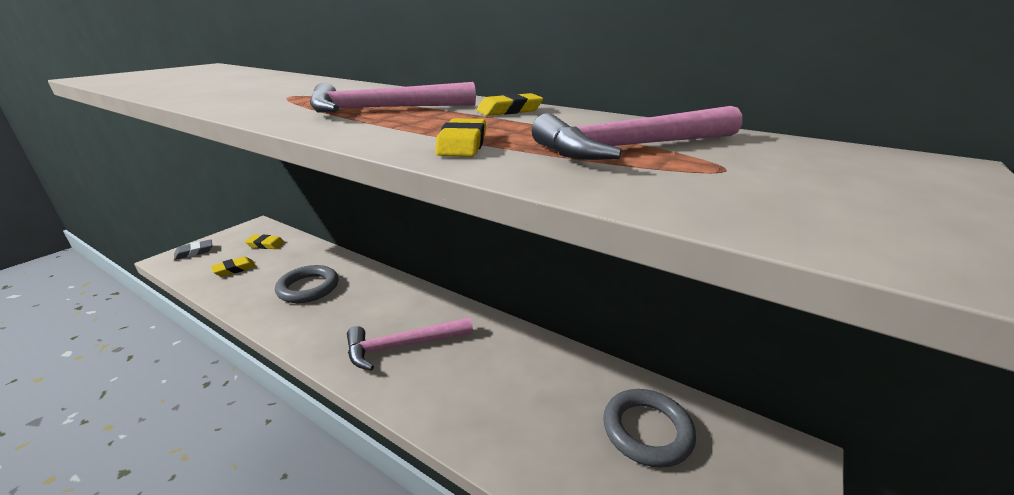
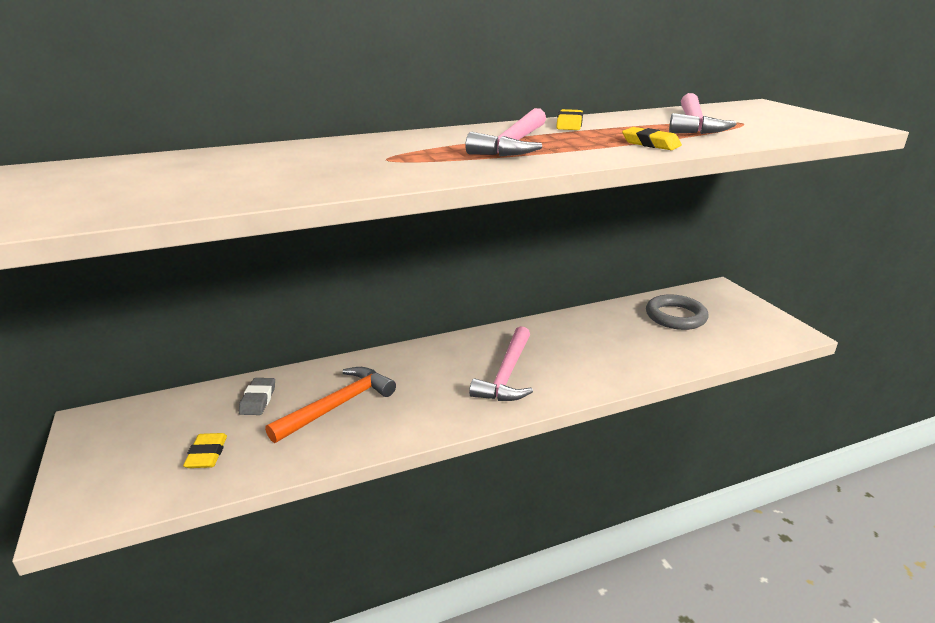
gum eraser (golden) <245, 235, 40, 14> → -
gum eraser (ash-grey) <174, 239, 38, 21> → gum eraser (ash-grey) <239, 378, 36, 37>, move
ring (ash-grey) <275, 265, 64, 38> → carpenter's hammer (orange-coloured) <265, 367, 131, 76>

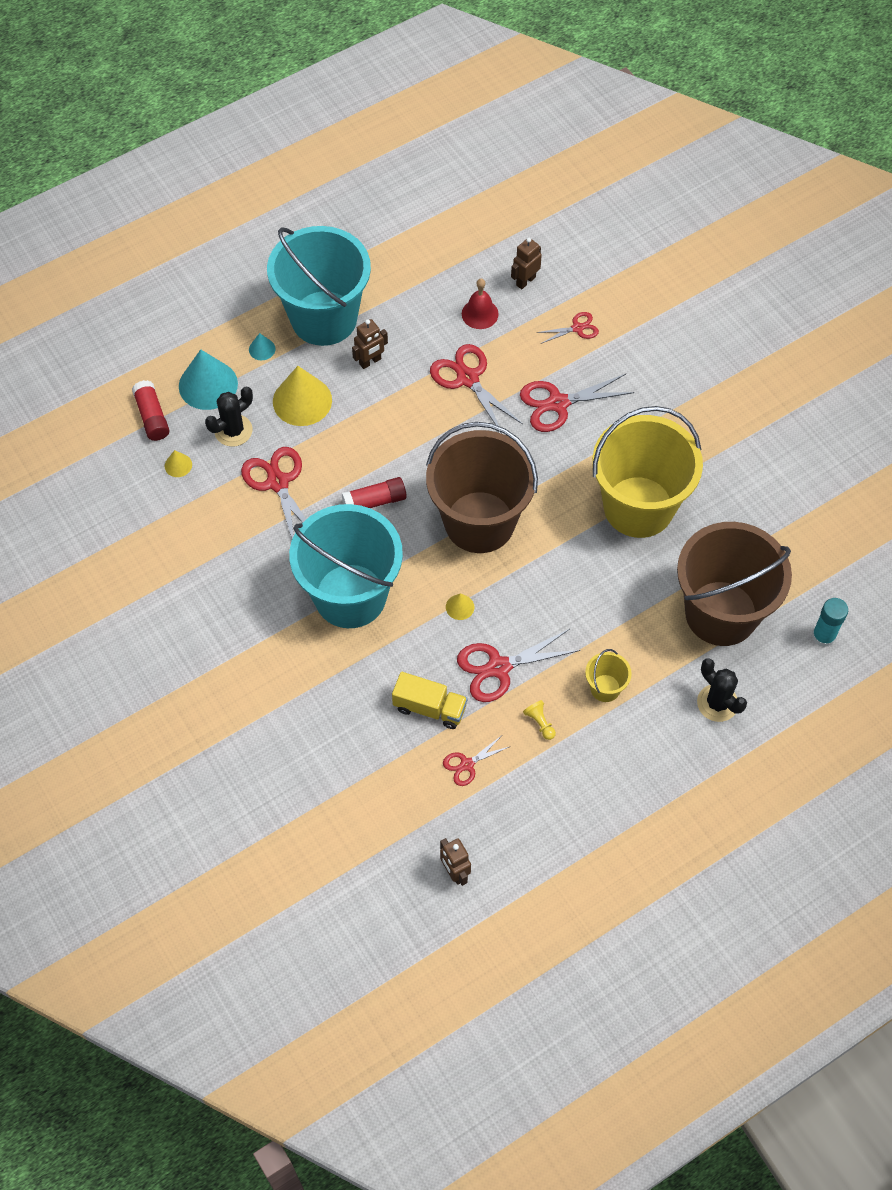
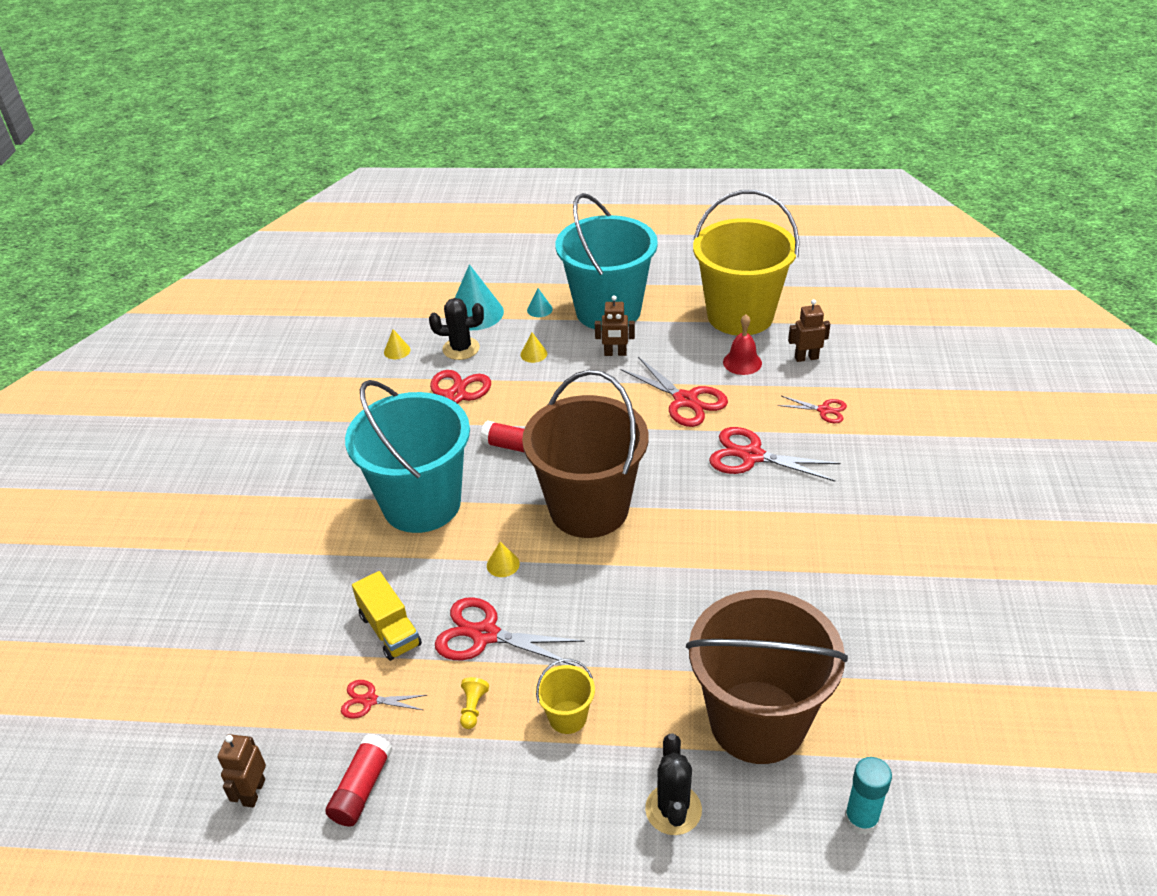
glue stick (scarlet) <132, 380, 37, 61> → glue stick (scarlet) <325, 734, 67, 93>, move
pail (golden) <592, 406, 111, 132> → pail (golden) <693, 190, 107, 146>, move
scissors (scarlet) <430, 344, 92, 90> → scissors (scarlet) <620, 357, 108, 70>, 135 degrees clockwise
cone shape (golden) <273, 366, 59, 60> → cone shape (golden) <521, 332, 26, 31>, x0.46

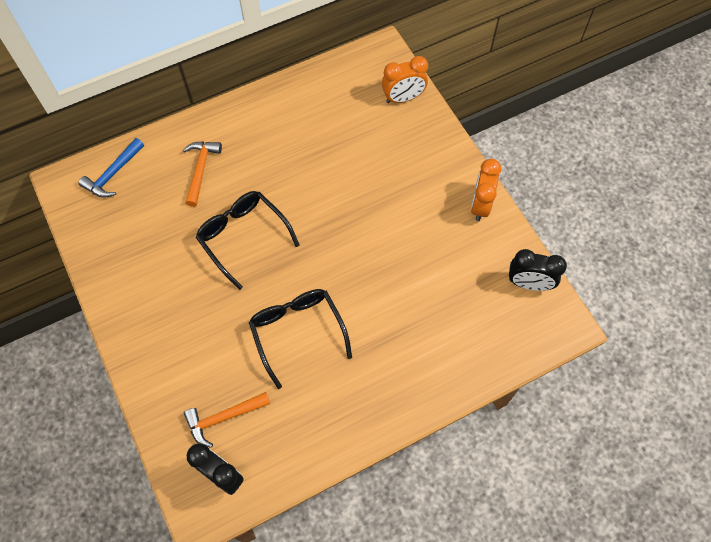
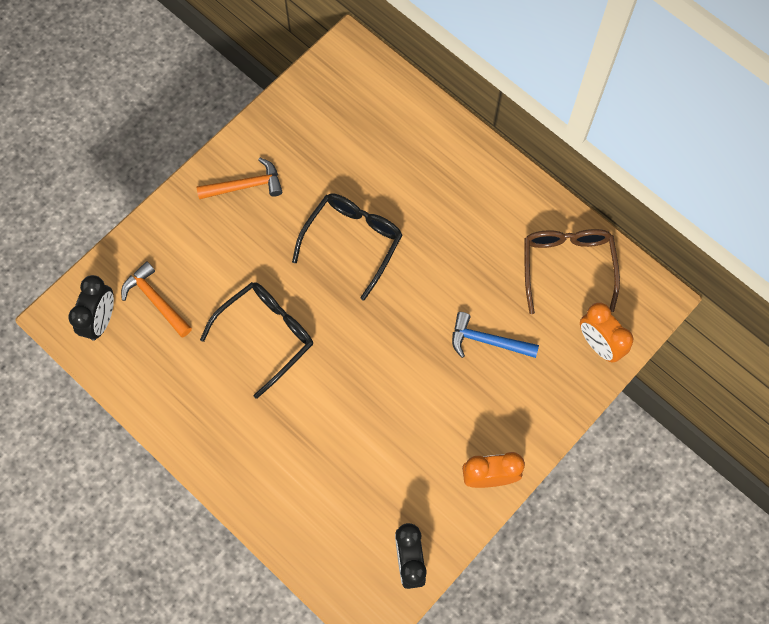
- → spectacles (brown) <524, 229, 96, 85>
carpenter's hammer (royal blue) <79, 138, 65, 60> → carpenter's hammer (royal blue) <452, 312, 87, 46>, move
carpenter's hammer (orange-coloured) <183, 141, 39, 66> → carpenter's hammer (orange-coloured) <197, 158, 85, 41>, move

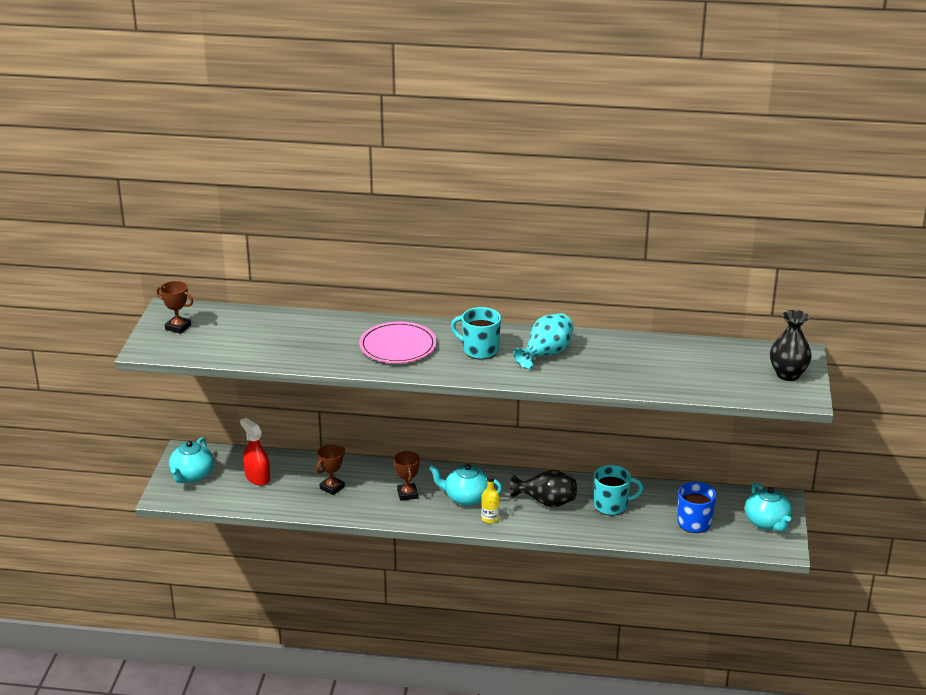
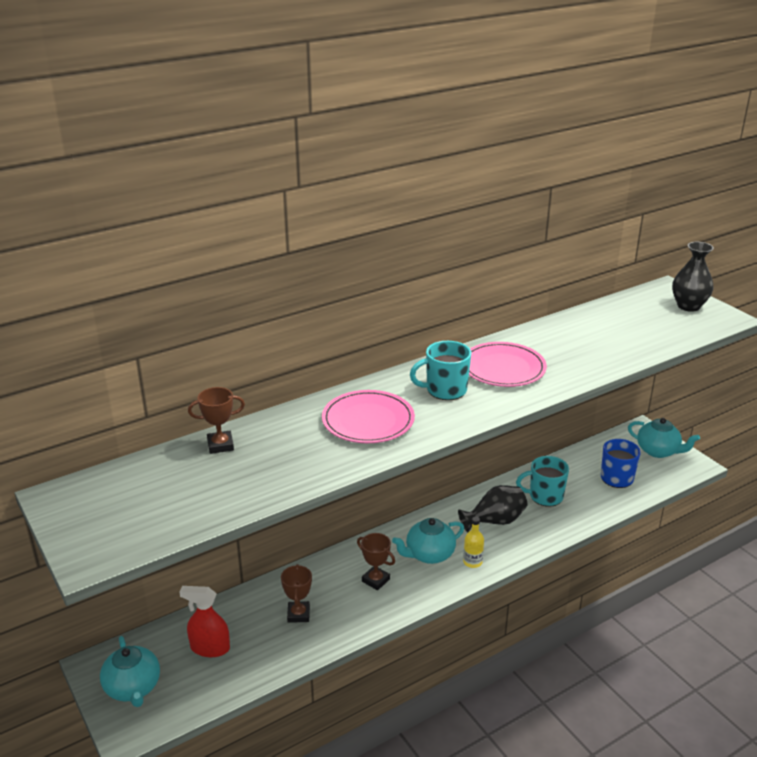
prize cup (brown) <156, 281, 37, 53> → prize cup (brown) <188, 387, 57, 67>, move
vase (teal) <513, 313, 61, 56> → flat dish (rosy) <469, 342, 78, 45>
tea mug (teal) <594, 465, 50, 51> → tea mug (teal) <516, 456, 53, 51>, 135 degrees counterclockwise

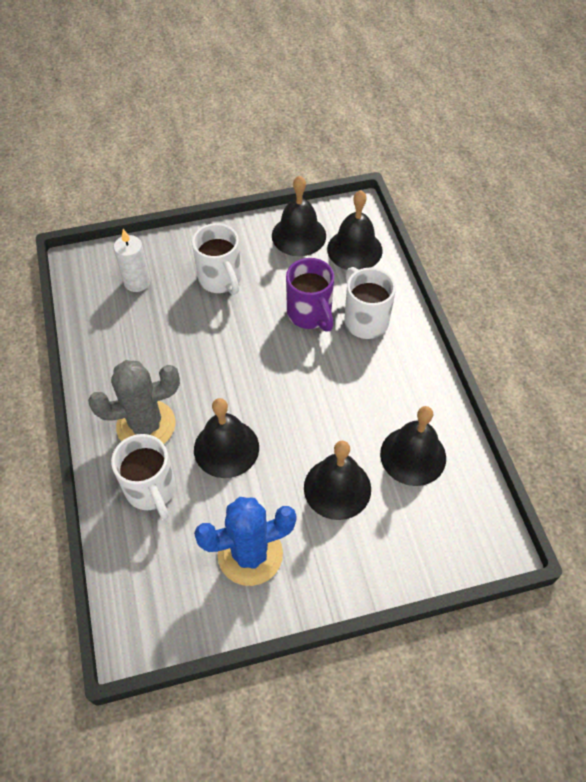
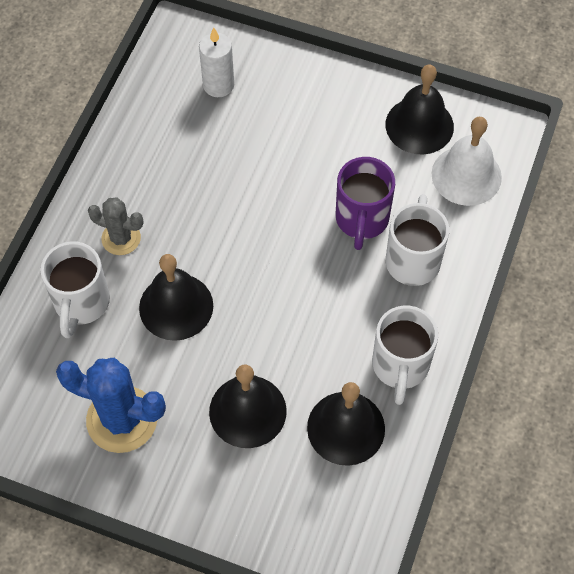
tea mug (snow-white) <192, 223, 49, 72> → tea mug (snow-white) <372, 306, 66, 99>, move
hand bell (black) <327, 190, 56, 80> → hand bell (snow-white) <432, 117, 70, 89>
prickly plant (ash-grey) <88, 360, 92, 84> → prickly plant (ash-grey) <88, 197, 55, 58>, x0.60

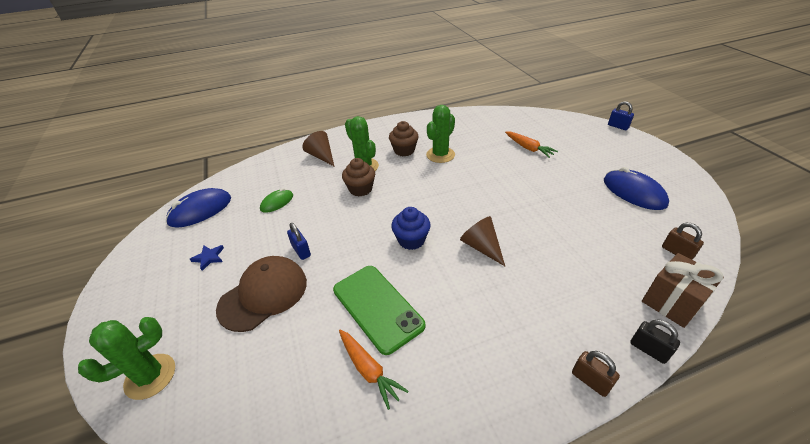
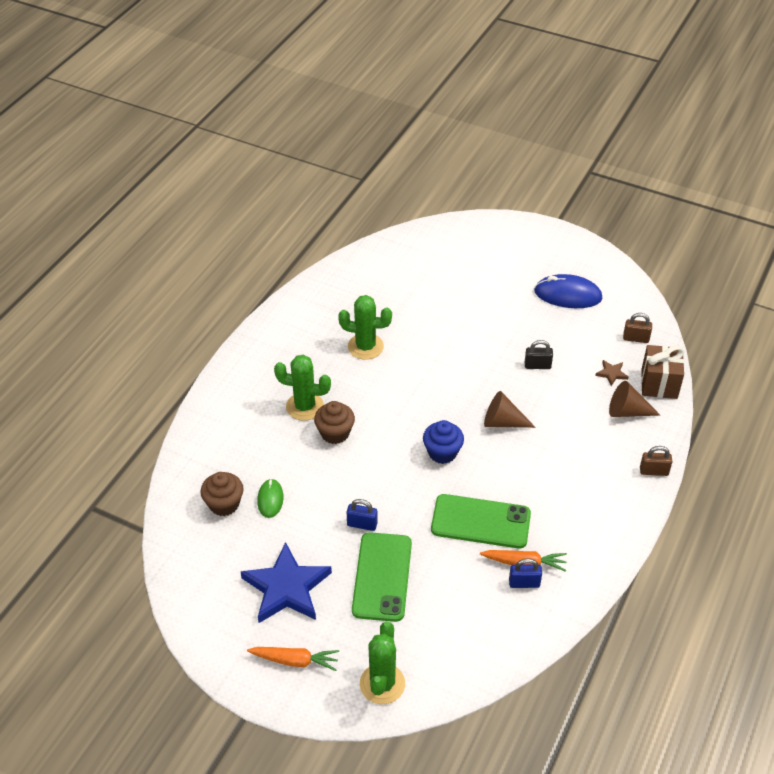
PC mouse (royal blue) <166, 188, 65, 40> → -
- → five-pointed star (brown) <595, 360, 34, 26>
cone shape (brown) <302, 131, 33, 36> → cone shape (brown) <609, 381, 52, 36>, move
cupcake (brown) <389, 121, 30, 35> → cupcake (brown) <201, 472, 43, 44>, move
root vegetable (orange-coloured) <505, 132, 53, 26> → root vegetable (orange-coloured) <247, 647, 92, 24>, move
padlock (royal blue) <608, 101, 26, 29> → padlock (royal blue) <509, 558, 33, 30>, move
padlock (black) <630, 319, 50, 45> → padlock (black) <525, 340, 28, 29>, move
baseball cap (brown) <216, 256, 91, 76> → mobile phone (emerald) <352, 532, 60, 90>
prickly plant (emerald) <426, 105, 29, 58> → prickly plant (emerald) <338, 295, 54, 65>, 75 degrees counterclockwise
five-pointed star (royal blue) <190, 245, 34, 26> → five-pointed star (royal blue) <241, 542, 91, 81>, x2.40

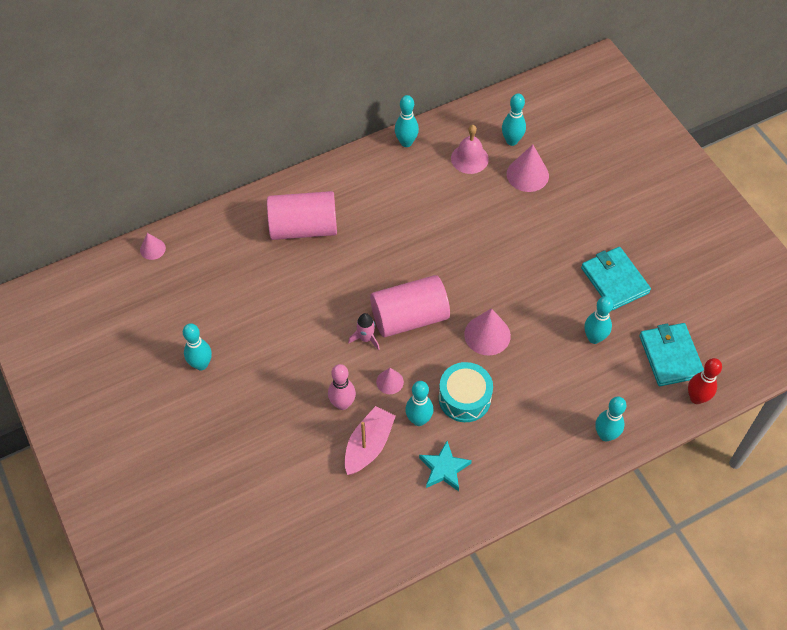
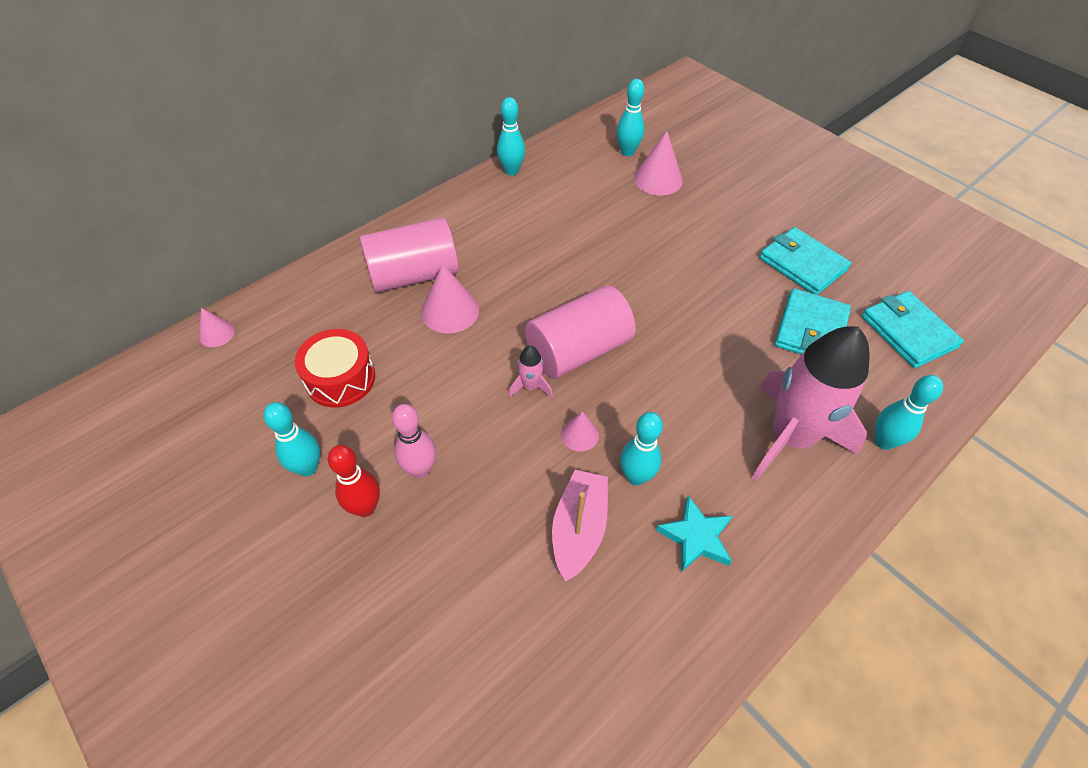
drum (teal) <439, 362, 54, 60> → -
hand bell (rosy) <451, 125, 38, 49> → -
- → drum (scarlet) <295, 329, 80, 78>
- → toy rocket (rosy) <752, 326, 117, 155>
skittle (rosy) <328, 364, 28, 46> → skittle (rosy) <392, 404, 44, 74>, move
cone shape (rosy) <464, 308, 47, 48> → cone shape (rosy) <421, 264, 58, 69>, move
skittle (scarlet) <688, 358, 34, 46> → skittle (scarlet) <328, 445, 52, 72>, move
skittle (teal) <584, 296, 29, 48> → card wallet (teal) <775, 288, 76, 67>

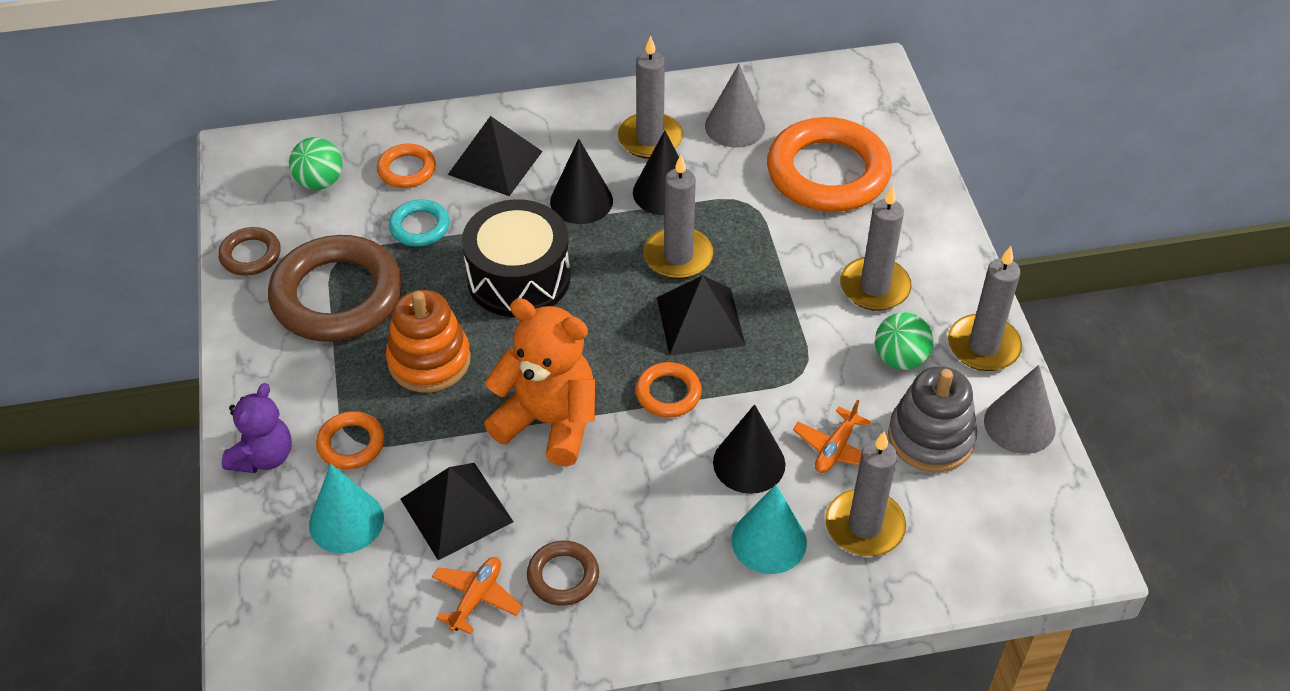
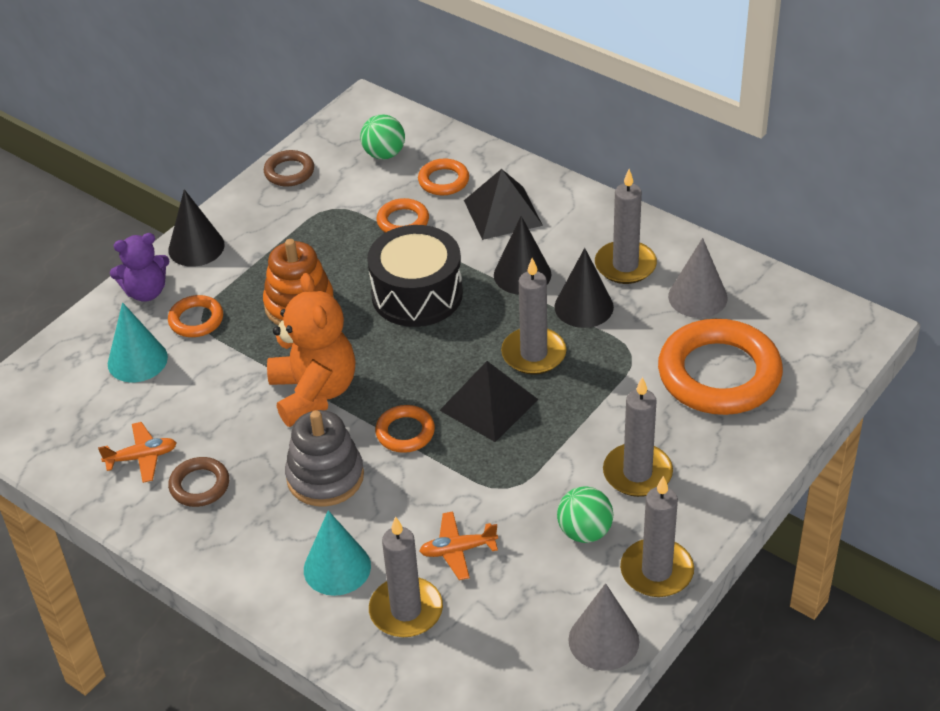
ring (brown) <268, 235, 134, 107> → -
pyramid shape (black) <401, 463, 112, 97> → -
cone shape (black) <713, 404, 72, 90> → cone shape (black) <168, 189, 57, 78>, move
stacking rings (ash-grey) <888, 366, 89, 106> → stacking rings (ash-grey) <285, 410, 79, 96>, move
ring (teal) <389, 199, 60, 48> → ring (orange-coloured) <377, 198, 52, 35>

